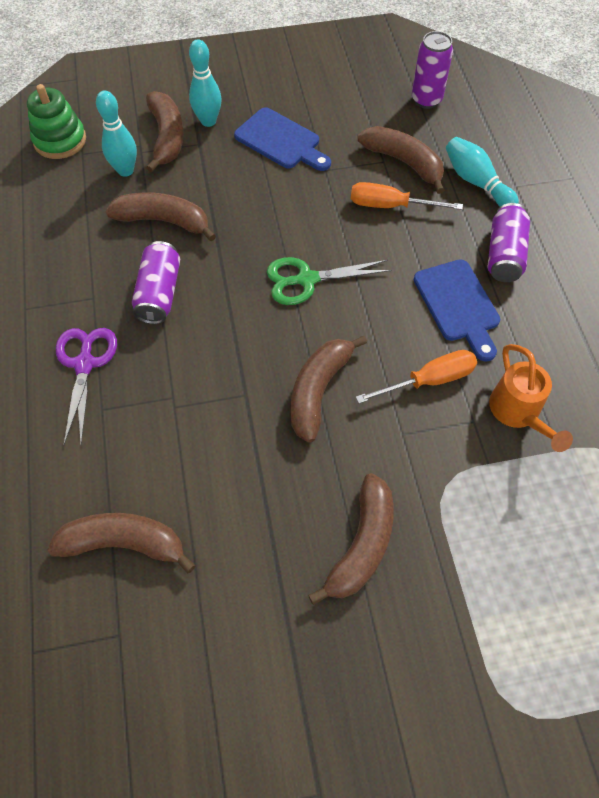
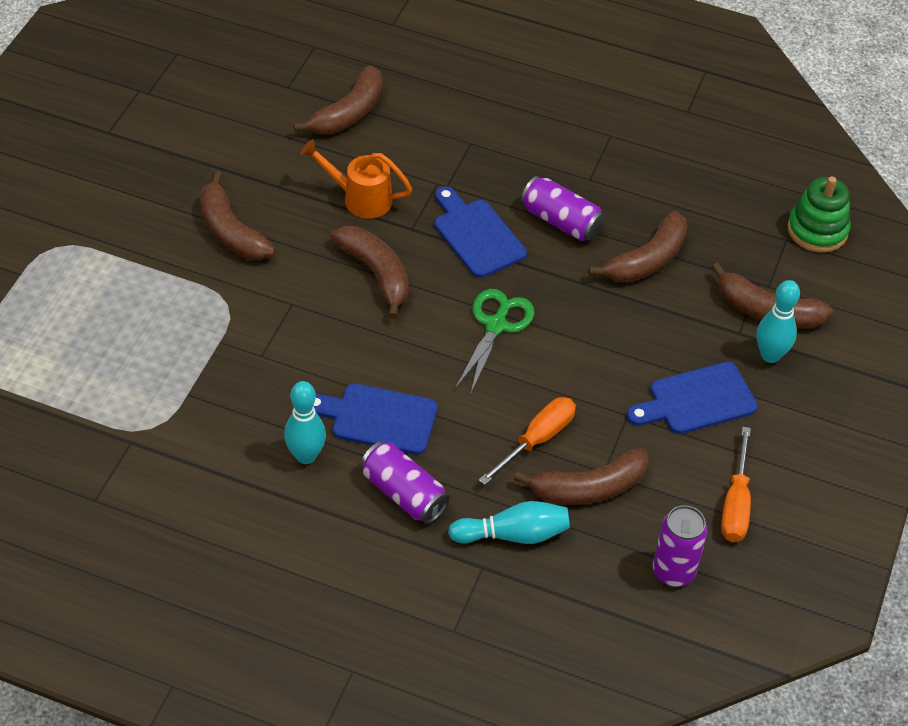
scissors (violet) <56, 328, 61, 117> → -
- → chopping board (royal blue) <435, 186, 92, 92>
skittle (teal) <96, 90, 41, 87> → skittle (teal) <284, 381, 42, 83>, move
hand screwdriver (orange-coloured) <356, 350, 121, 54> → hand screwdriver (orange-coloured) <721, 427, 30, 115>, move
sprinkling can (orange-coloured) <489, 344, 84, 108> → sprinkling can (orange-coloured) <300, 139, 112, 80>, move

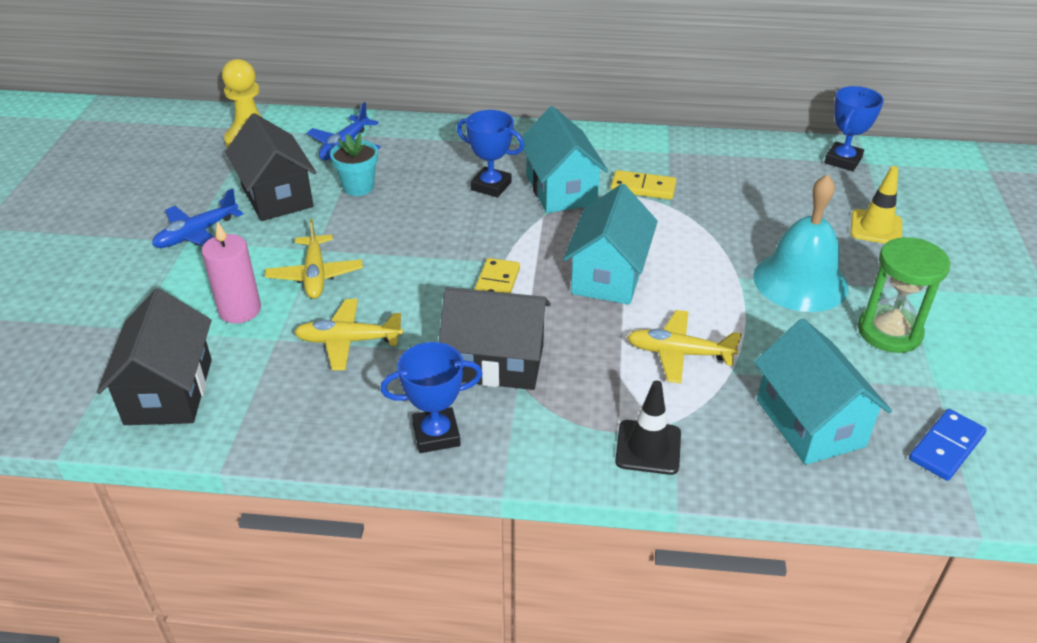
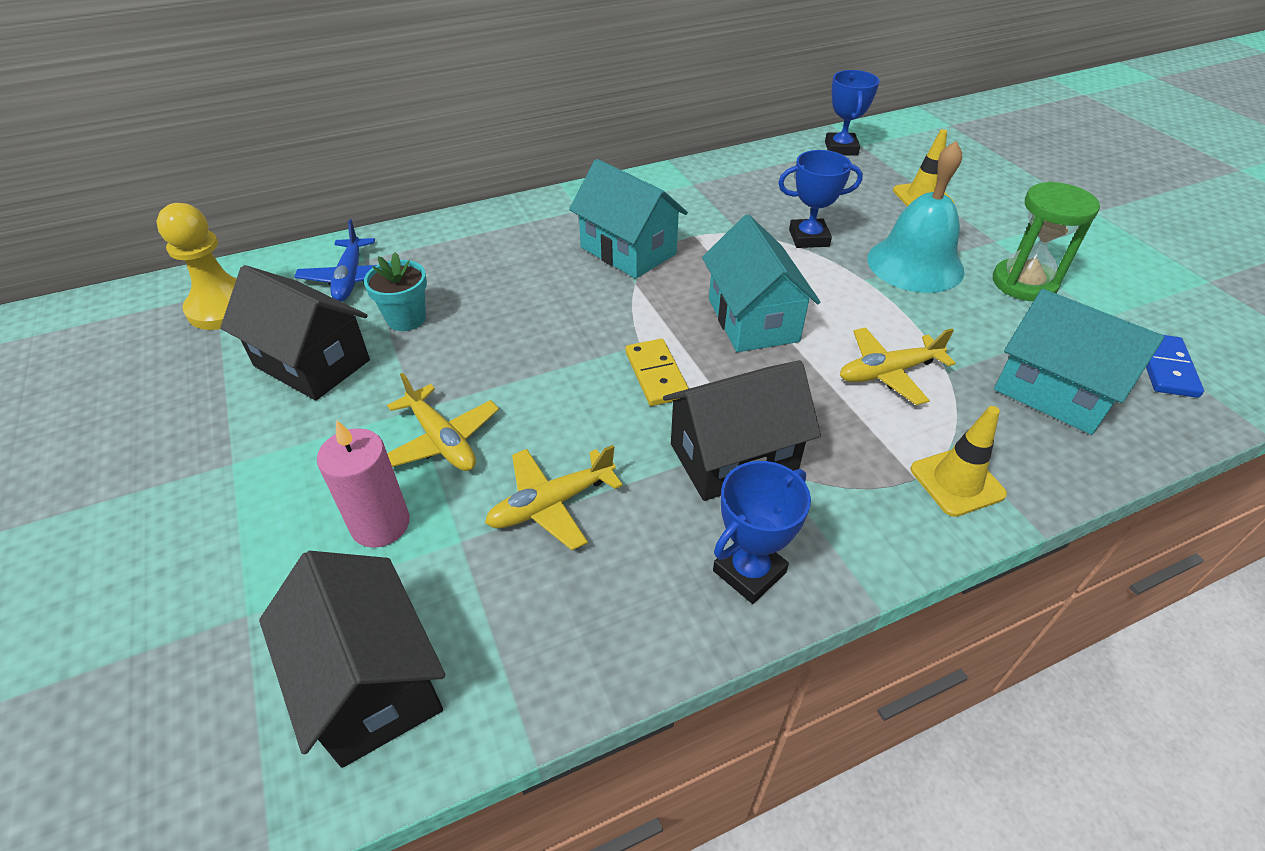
plane (royal blue) <152, 188, 92, 60> → -
domino tile (golden) <611, 170, 65, 30> → -
prize cup (royal blue) <457, 110, 67, 88> → prize cup (royal blue) <778, 150, 85, 98>, move
road cone (black) <615, 380, 66, 95> → road cone (golden) <910, 406, 97, 111>

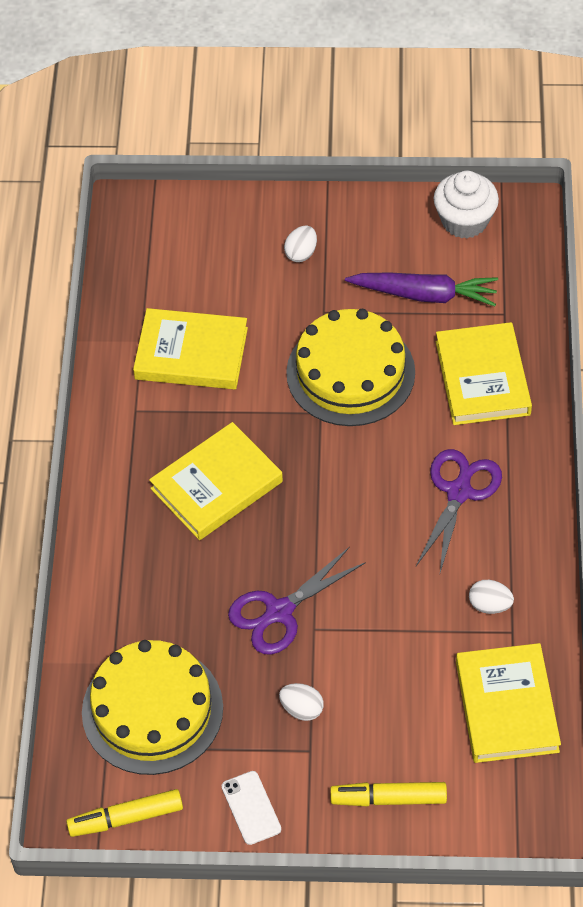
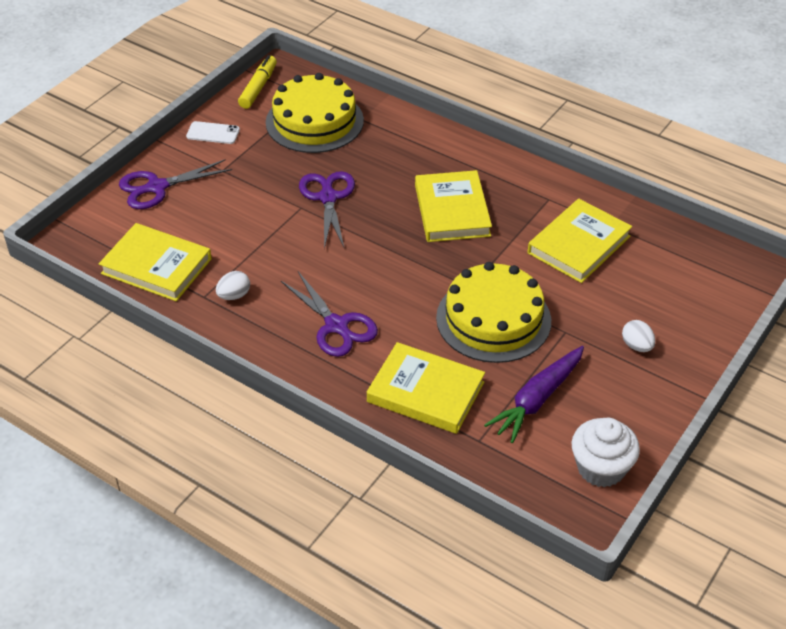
egg shape (snow-white) <279, 683, 45, 38> → -
marker pen (golden) <330, 782, 117, 25> → scissors (violet) <119, 159, 113, 50>

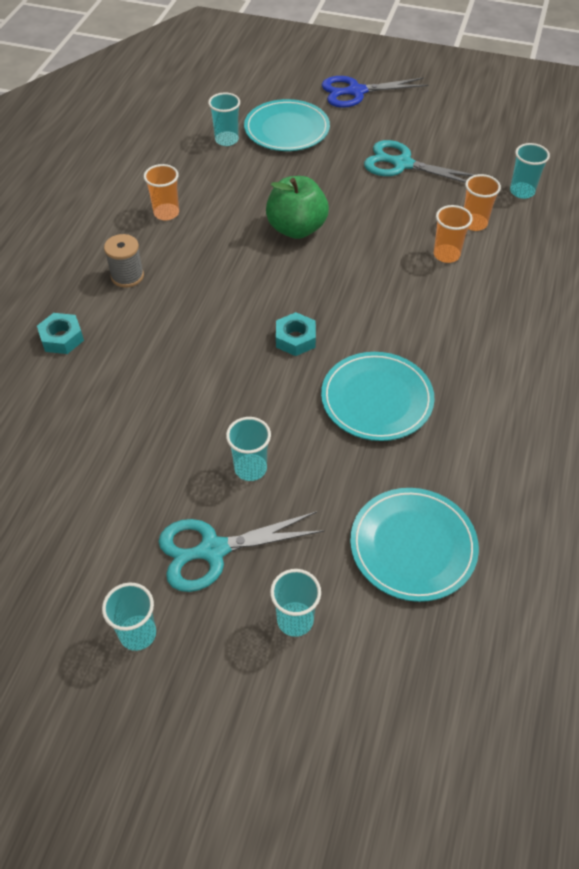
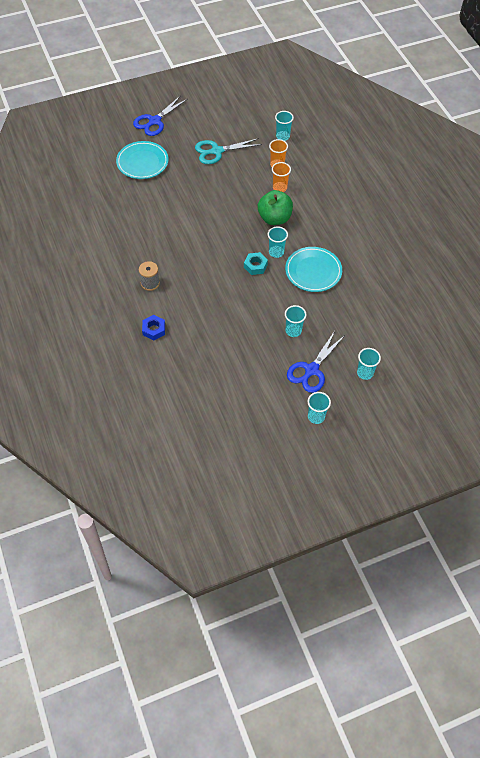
cup (orange-coloured) <144, 164, 35, 57> → -
flat dish (teal) <350, 488, 129, 114> → -
cup (teal) <208, 92, 32, 54> → cup (teal) <268, 227, 20, 31>, move
apple (emerald) <266, 176, 63, 63> → apple (emerald) <258, 190, 35, 35>, move
hex nut (teal) <37, 313, 47, 41> → hex nut (royal blue) <142, 315, 23, 26>
scissors (teal) <158, 511, 166, 81> → scissors (royal blue) <287, 331, 58, 62>

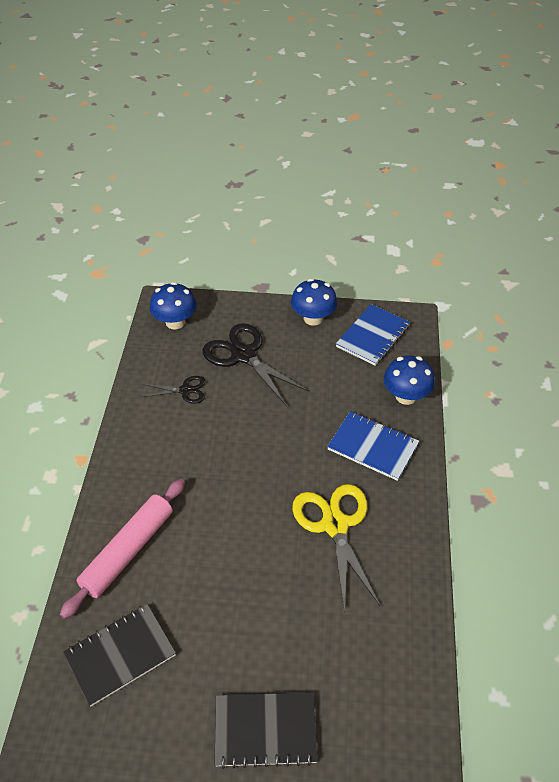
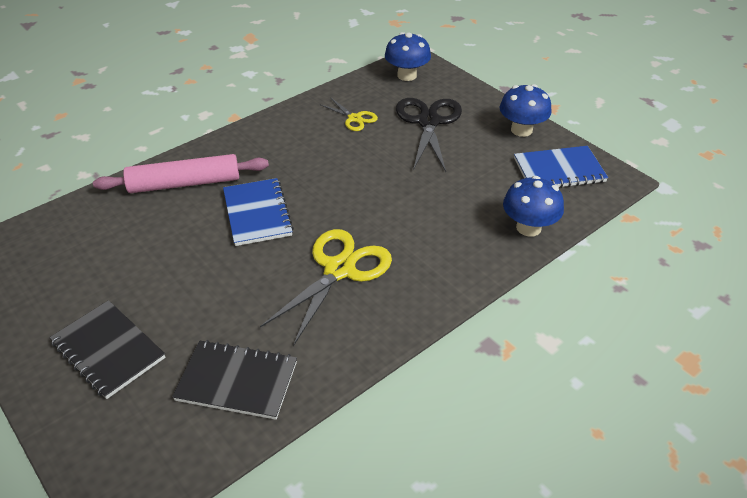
notepad (black) <63, 604, 113, 103> → notepad (black) <172, 340, 125, 80>, move
notepad (royal blue) <327, 411, 92, 70> → notepad (royal blue) <223, 178, 71, 68>, move
scissors (black) <142, 376, 63, 28> → scissors (golden) <319, 97, 59, 34>

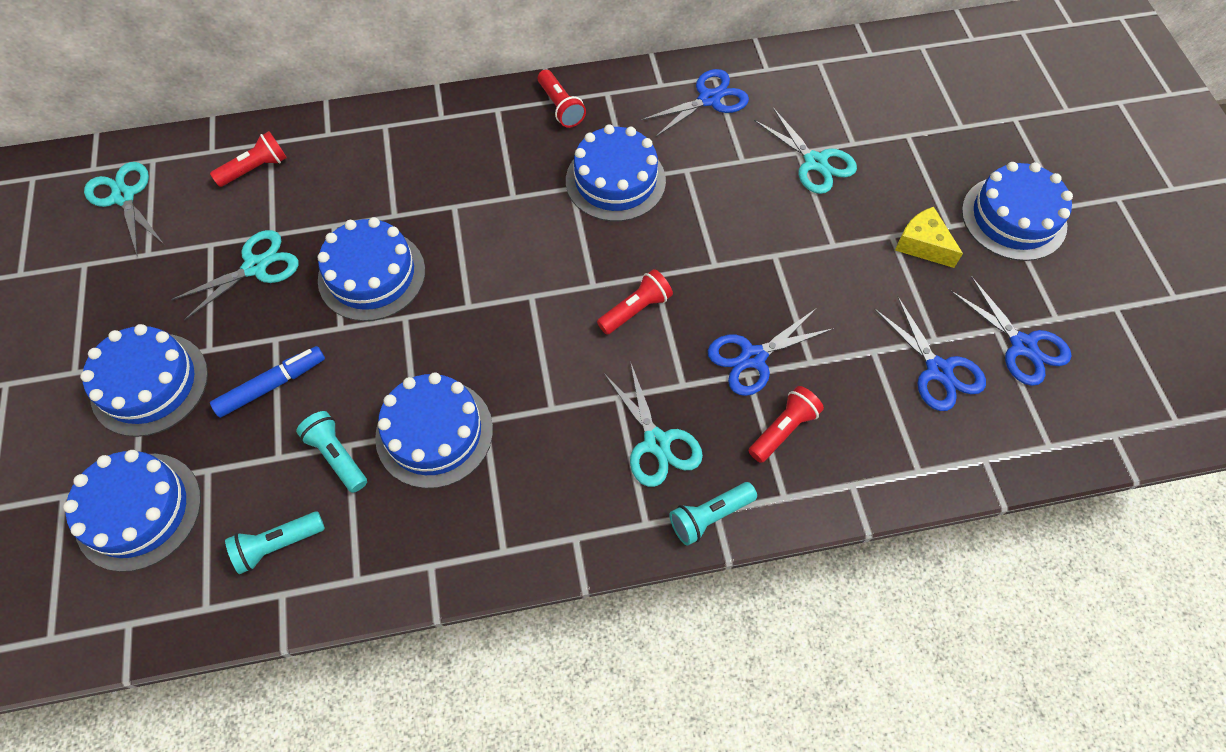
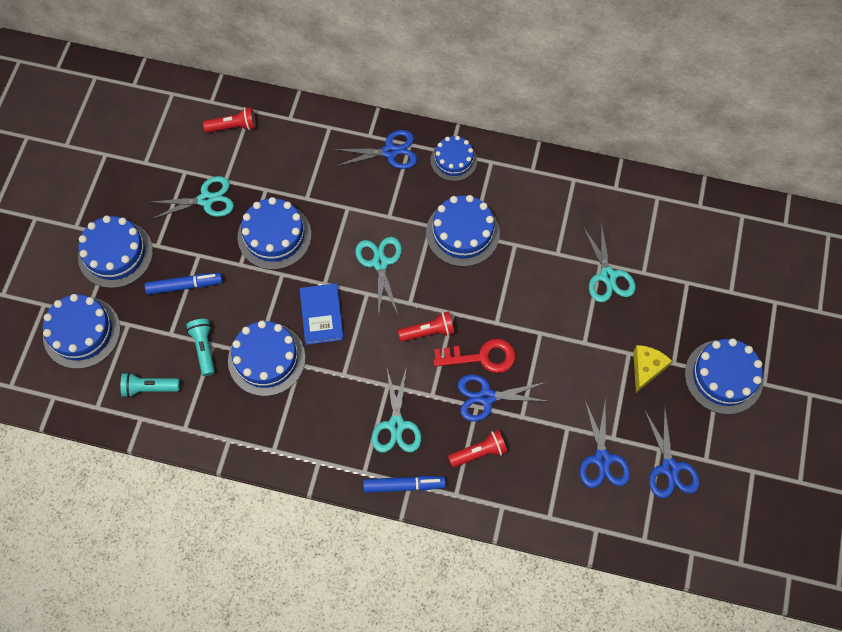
- → hardcover (royal blue) <300, 283, 44, 62>
- → door key (scarlet) <433, 339, 82, 34>
scissors (teal) <84, 162, 80, 95> → scissors (teal) <355, 237, 47, 81>, move
scissors (royal blue) <641, 69, 108, 69> → scissors (royal blue) <333, 130, 84, 39>, move
flashlight (scarlet) <538, 70, 48, 58> → gateau (royal blue) <431, 136, 46, 45>
flashlight (teal) <669, 482, 88, 64> → marker pen (royal blue) <363, 476, 83, 17>
cheese (golden) <895, 207, 68, 61> → cheese (golden) <633, 345, 39, 48>, 45 degrees clockwise

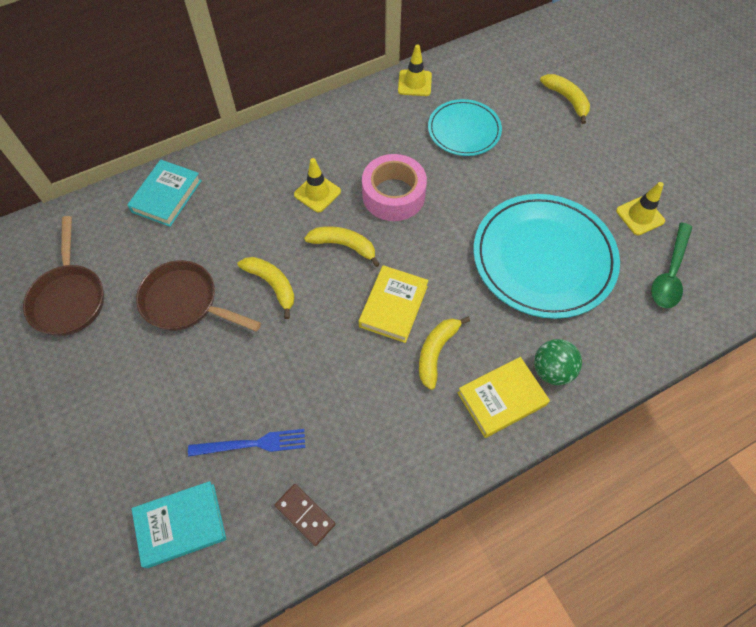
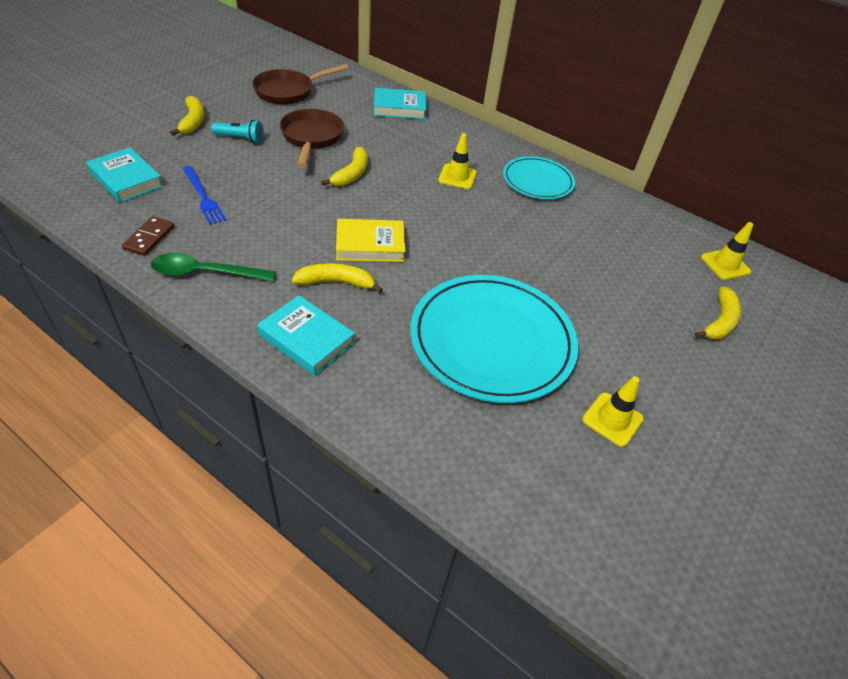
sticky tape (rosy) <362, 154, 65, 67> → -
ball (emerald) <534, 339, 48, 46> → -
- → flashlight (teal) <211, 120, 53, 23>
toy banana (golden) <304, 226, 76, 41> → toy banana (golden) <170, 96, 34, 40>, move
road cone (golden) <398, 45, 34, 51> → road cone (golden) <701, 222, 52, 58>, move
flat dish (teal) <428, 99, 74, 57> → flat dish (teal) <503, 156, 72, 43>, move
tablespoon (emerald) <651, 222, 41, 86> → tablespoon (emerald) <151, 253, 125, 29>, move
hardcover (golden) <458, 357, 92, 81> → hardcover (teal) <257, 295, 98, 81>

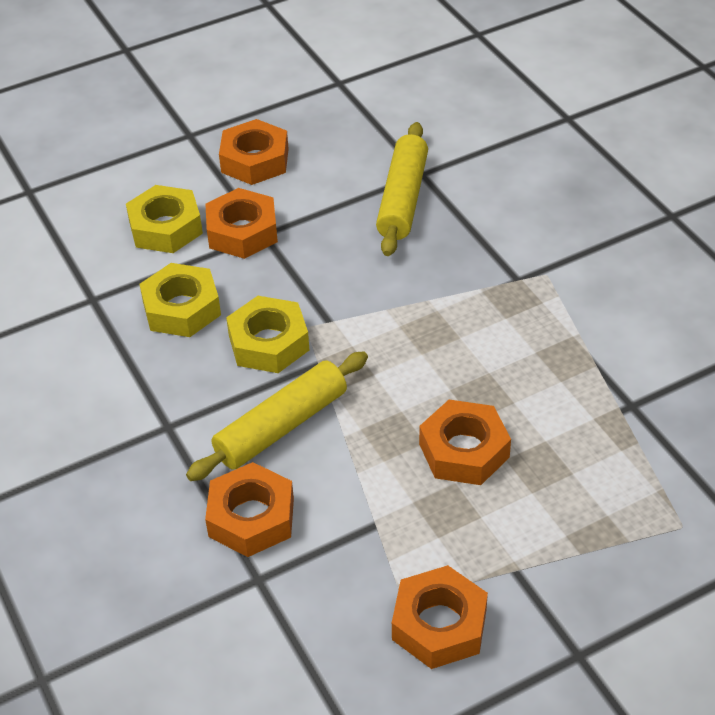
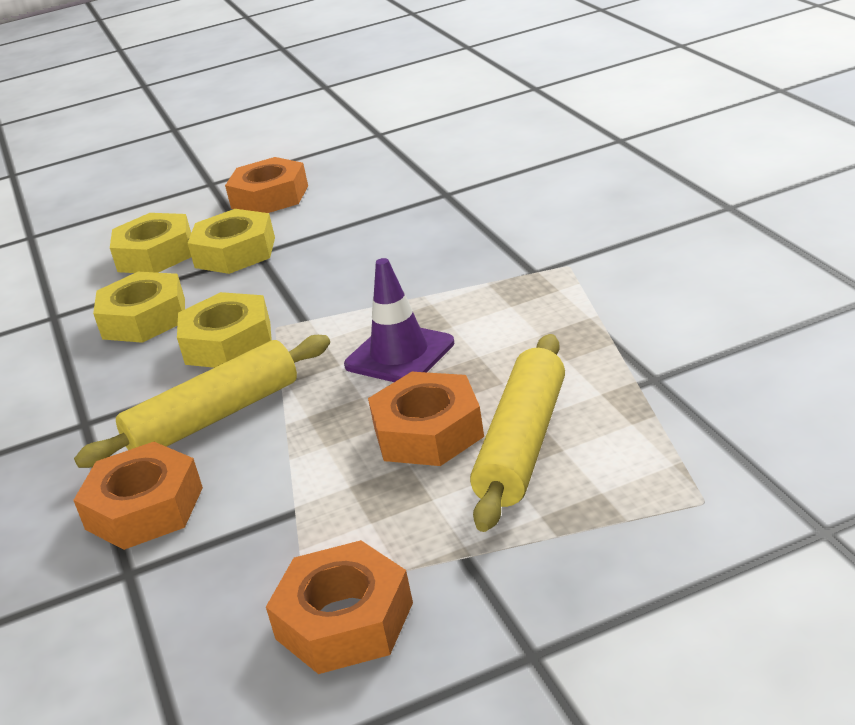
- → road cone (violet) <344, 258, 110, 124>
dough roller (golden) <376, 122, 52, 134> → dough roller (golden) <470, 334, 95, 198>, move
hex nut (orange-coloured) <205, 188, 73, 71> → hex nut (golden) <188, 209, 87, 65>

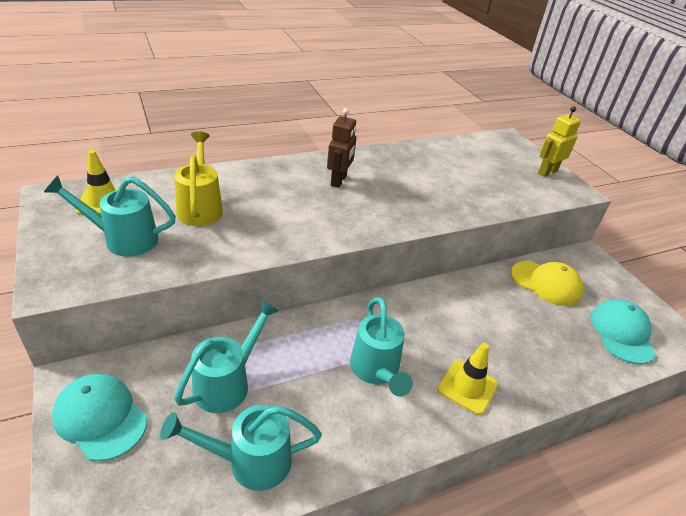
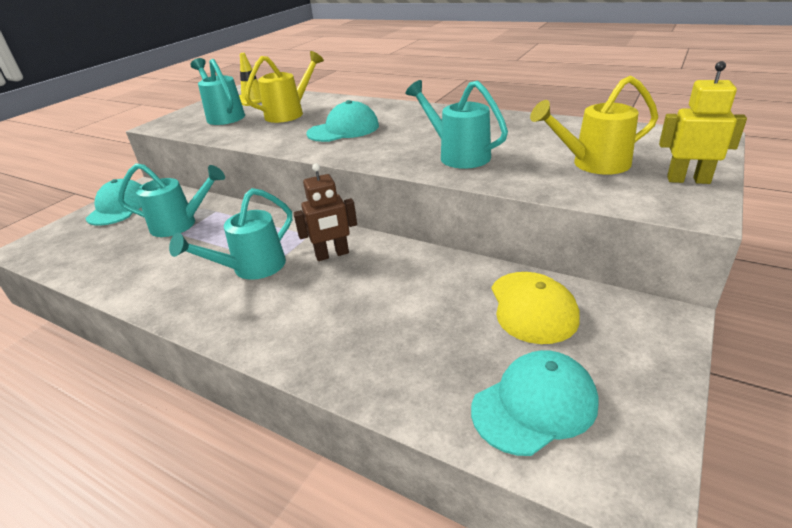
road cone (golden) <437, 343, 61, 72> → -
- → baseball cap (teal) <306, 100, 73, 42>
- → sprinkling can (golden) <530, 75, 128, 100>
sprinkling can (teal) <160, 405, 162, 86> → sprinkling can (teal) <406, 80, 102, 89>, move
robot figure (brown) <327, 108, 30, 80> → robot figure (brown) <293, 163, 64, 98>, move

